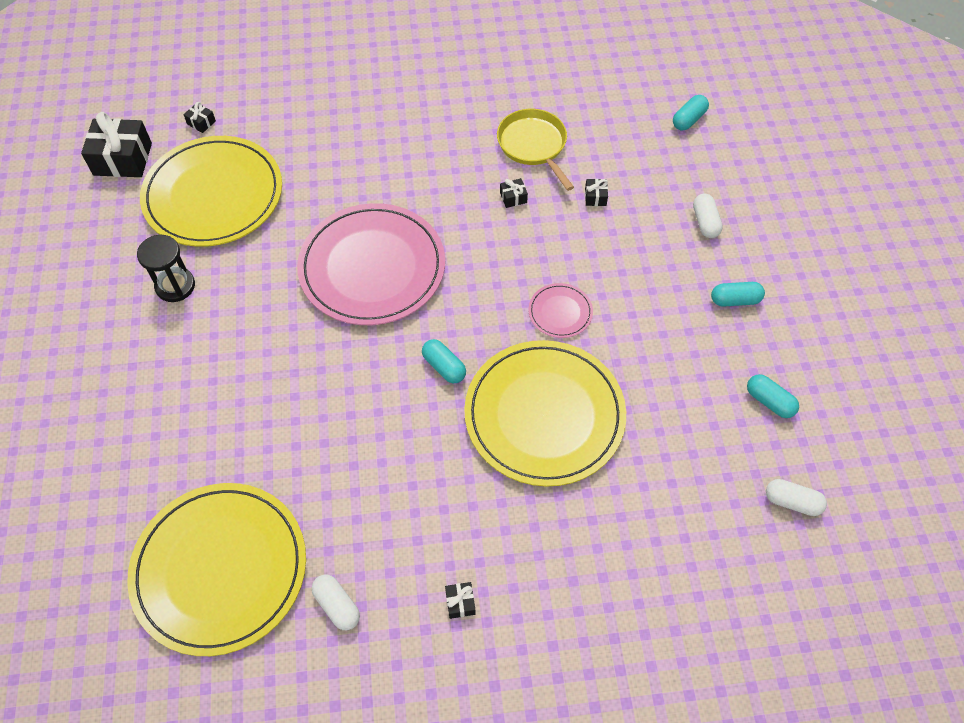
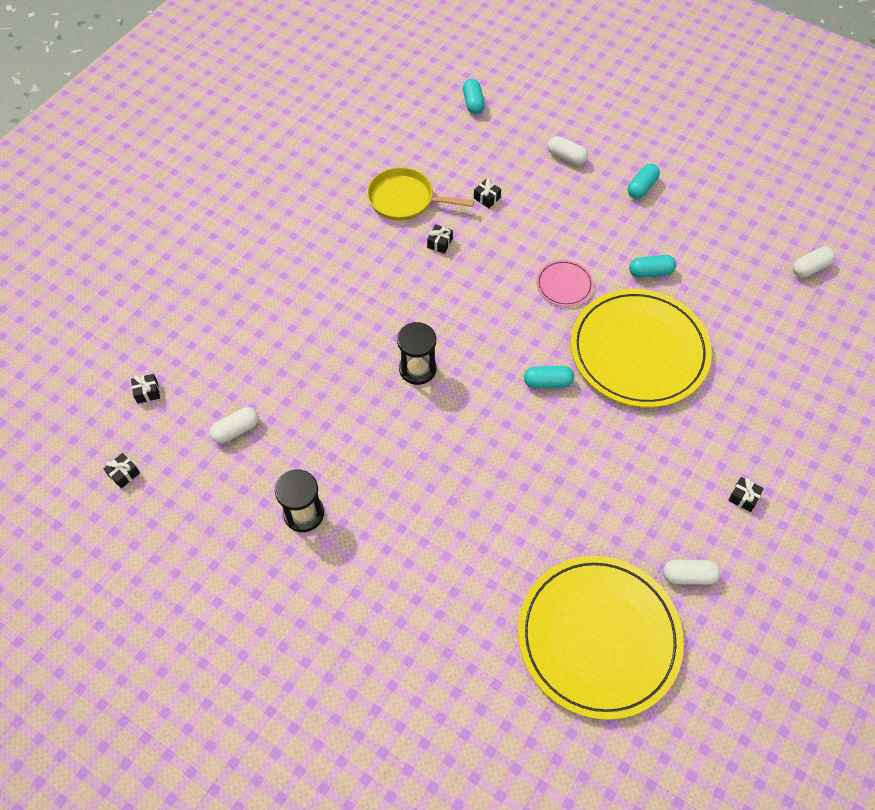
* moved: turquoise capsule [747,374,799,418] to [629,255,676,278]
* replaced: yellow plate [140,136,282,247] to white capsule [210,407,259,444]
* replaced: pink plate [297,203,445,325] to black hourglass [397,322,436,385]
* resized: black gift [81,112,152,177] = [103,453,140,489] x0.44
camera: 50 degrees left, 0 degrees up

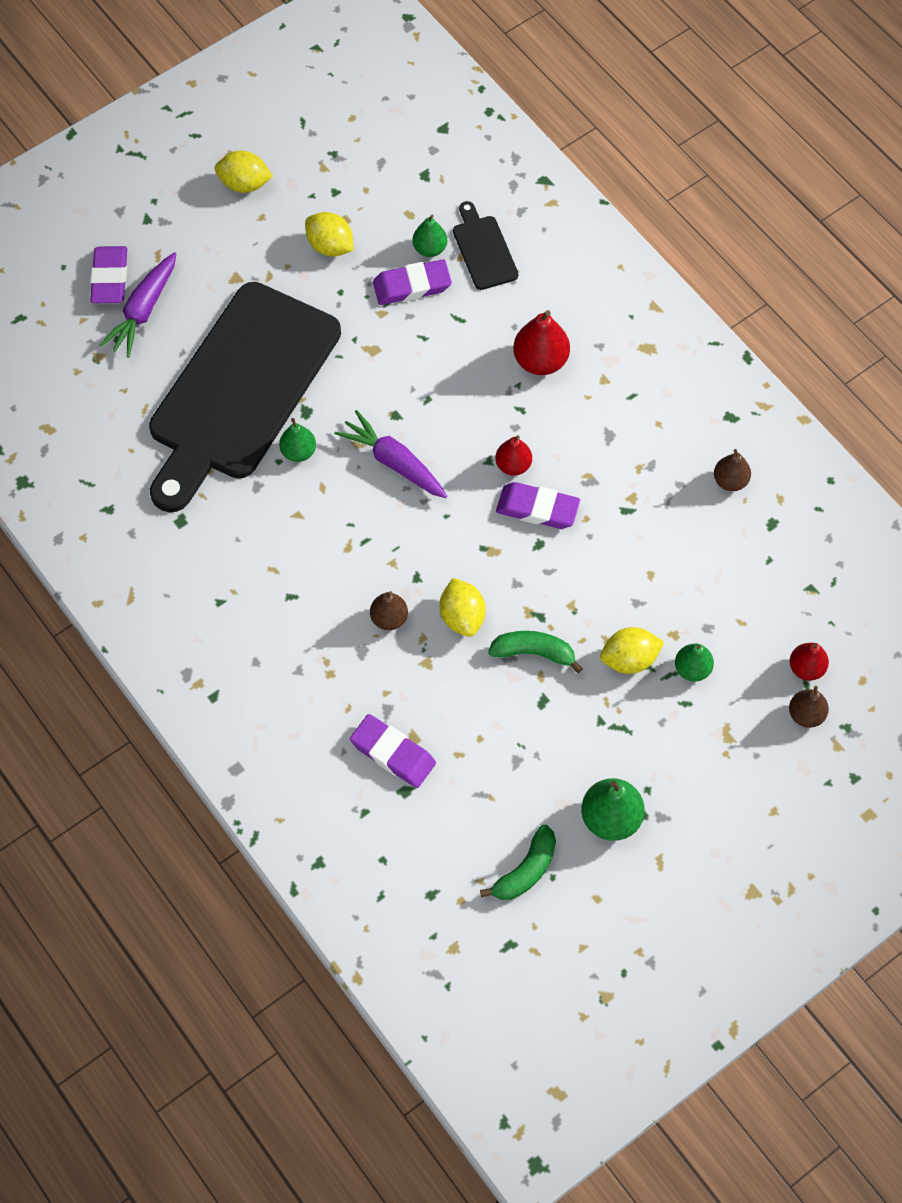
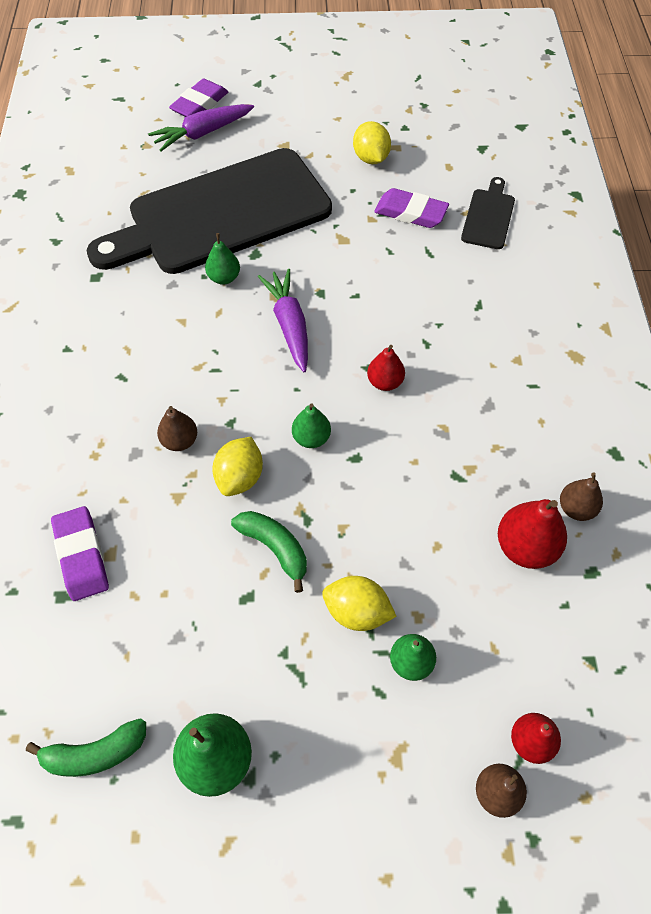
* removed: yellow lemon [214,151,273,193]
* removed: purple eraser [496,482,580,529]
* moved: green pear [413,214,447,257] to [292,403,331,448]
* moved: red pear [513,310,570,375] to [498,499,567,569]
camera: 35 degrees right, 5 degrees down

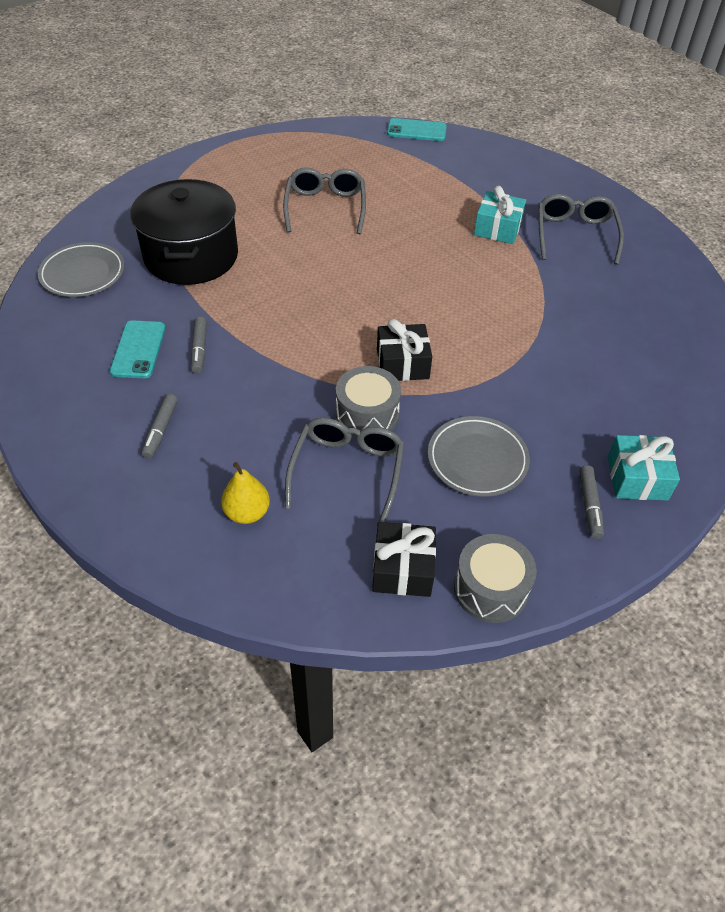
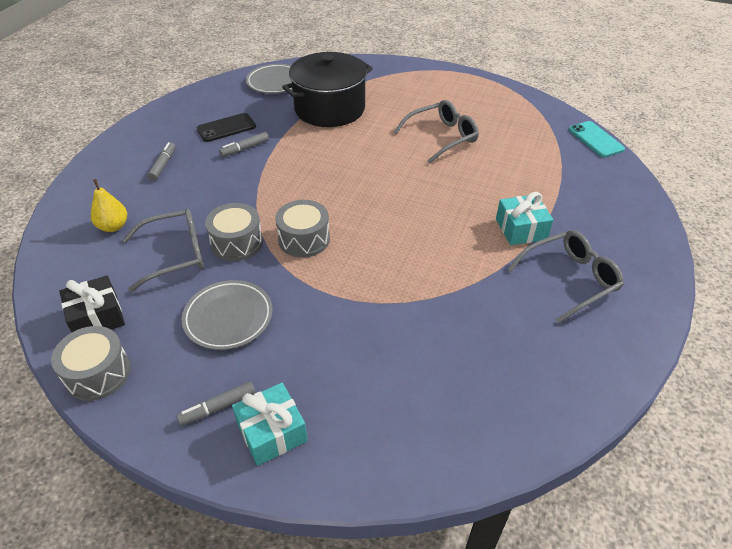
* replaced: black gift [377,319,432,381] to grey drum [275,200,330,258]
* recoloured: turquoise phone [110,320,165,378] to black phone [197,113,256,142]
* turned: grey marker [141,394,178,459] = [148,142,175,181] 120 degrees clockwise
camera: 60 degrees right, 5 degrees down

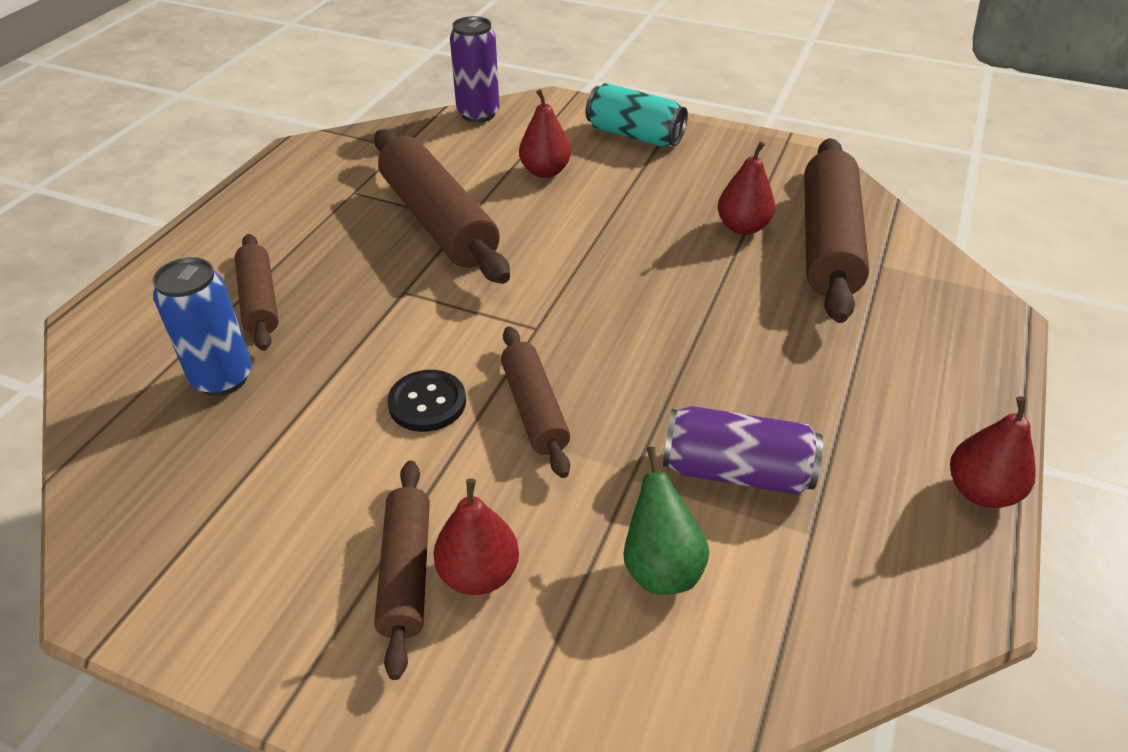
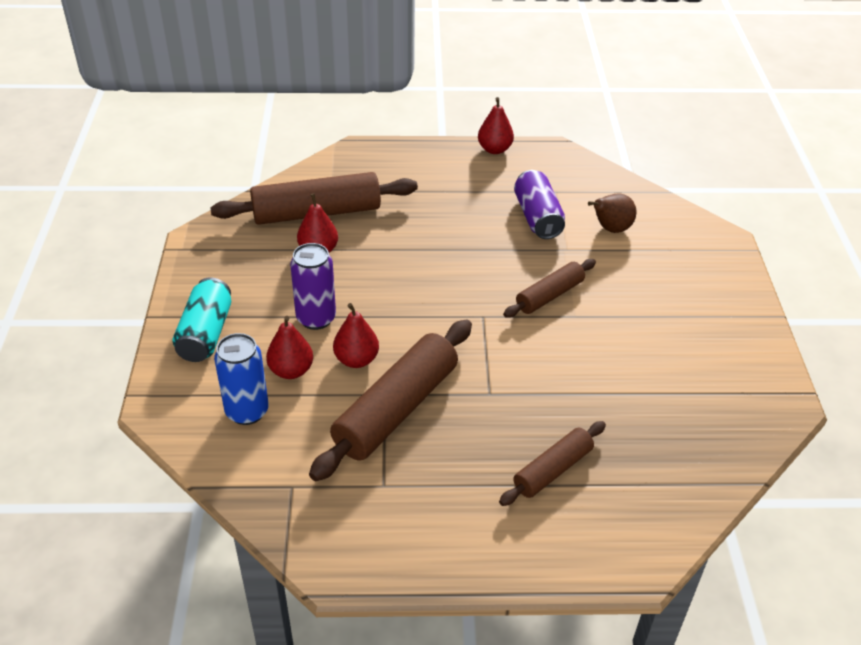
* removed: brown rolling pin [374,461,430,680]
* removed: black button [387,370,466,432]
* moved: blue can [153,257,252,396] to [214,333,269,425]
* moved: red pear [434,478,519,595] to [333,303,379,368]
* moved: purple can [450,16,499,123] to [290,243,336,330]
* recoloured: green pear [623,446,709,595] to brown pear [588,193,636,233]
camera: 115 degrees left, 0 degrees up

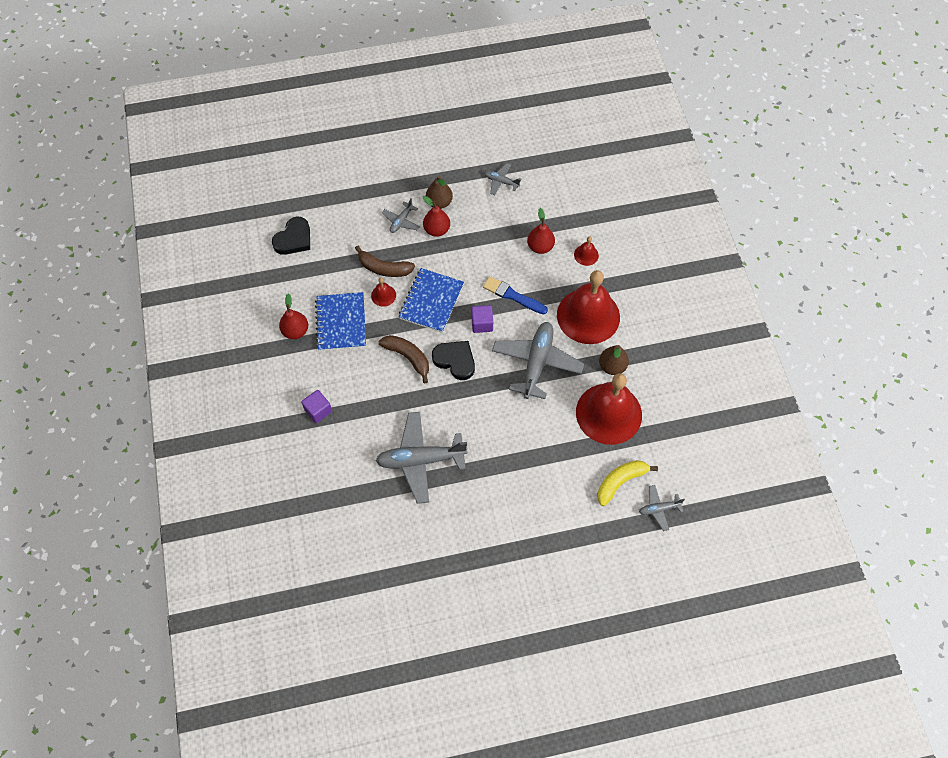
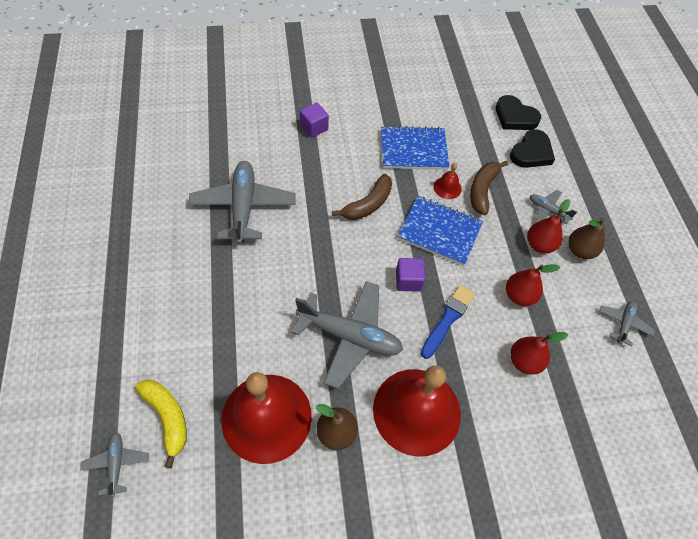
* removed: red bell [574,236,599,266]
* moved: red pear [279,293,308,339] to [506,264,560,306]
* moved: black heart [432,341,475,380] to [510,129,555,168]
camera: 90 degrees right, 5 degrees down

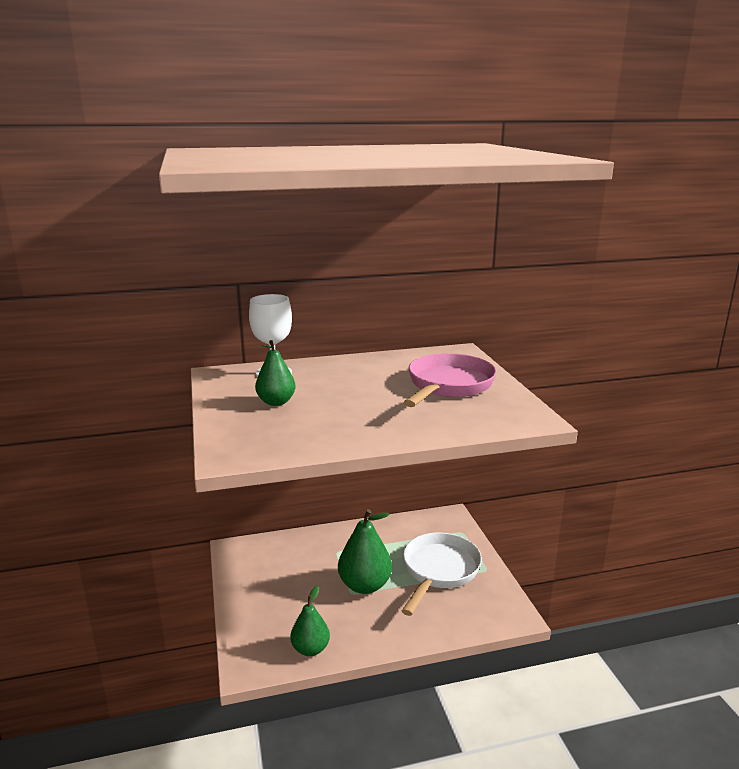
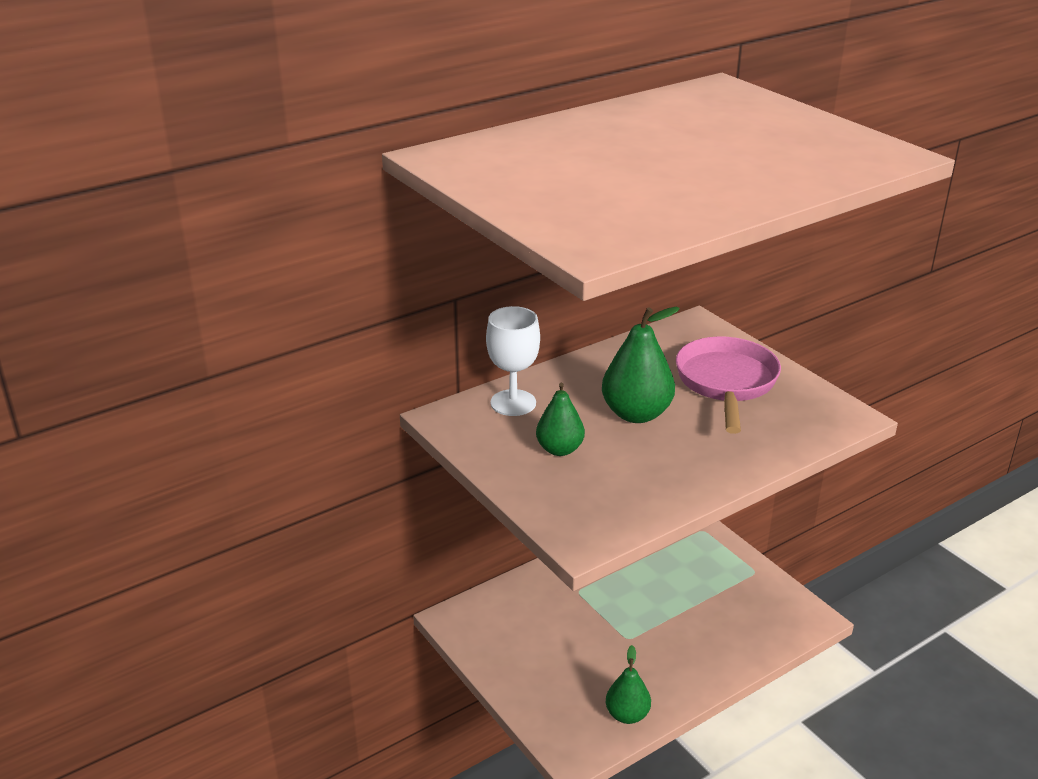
* removed: white pan [402,533,482,616]
* moved: green pear [338,509,392,594] to [602,307,680,423]
camera: 20 degrees left, 10 degrees up

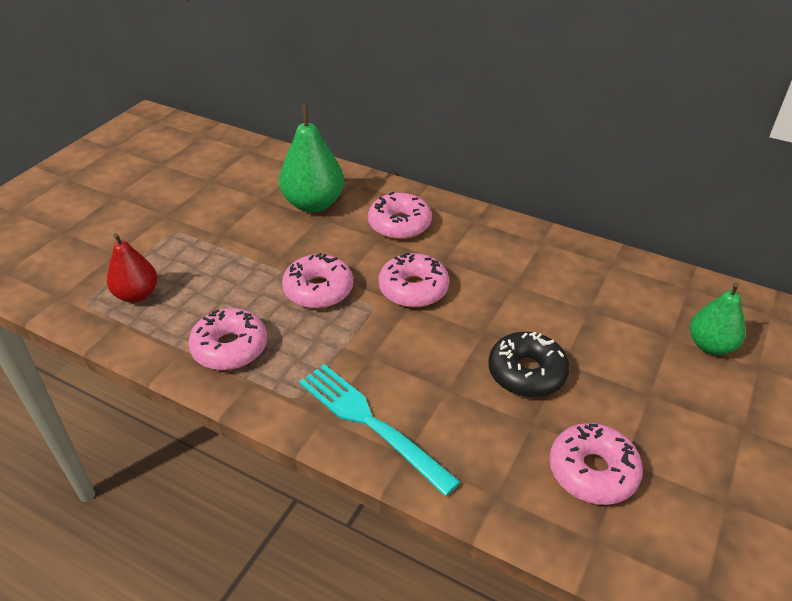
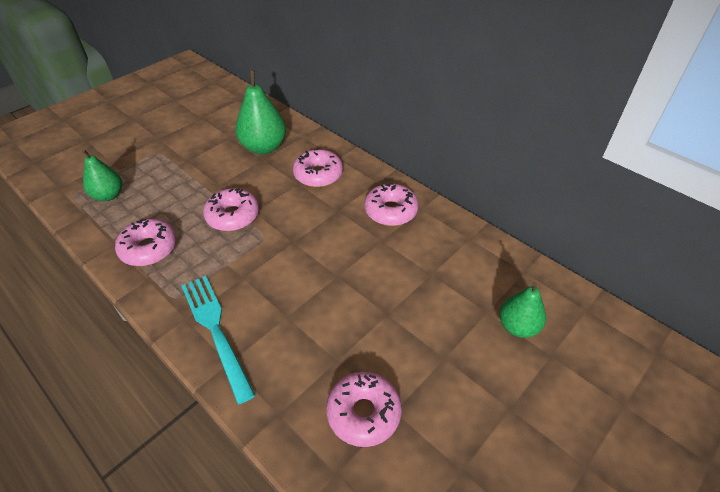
* removed: black donut [488,332,570,397]
* moved: pink donut [379,253,449,307] to [364,183,419,226]
* recoloured: red pear [107,233,157,303] to green pear [81,149,122,201]
camera: 15 degrees right, 5 degrees up

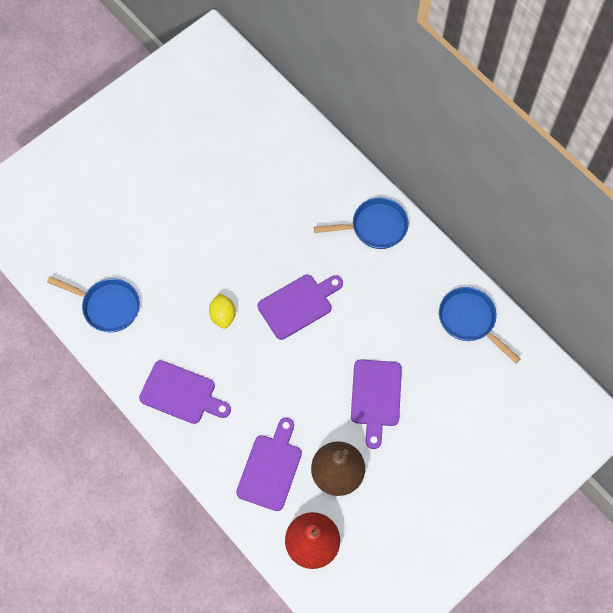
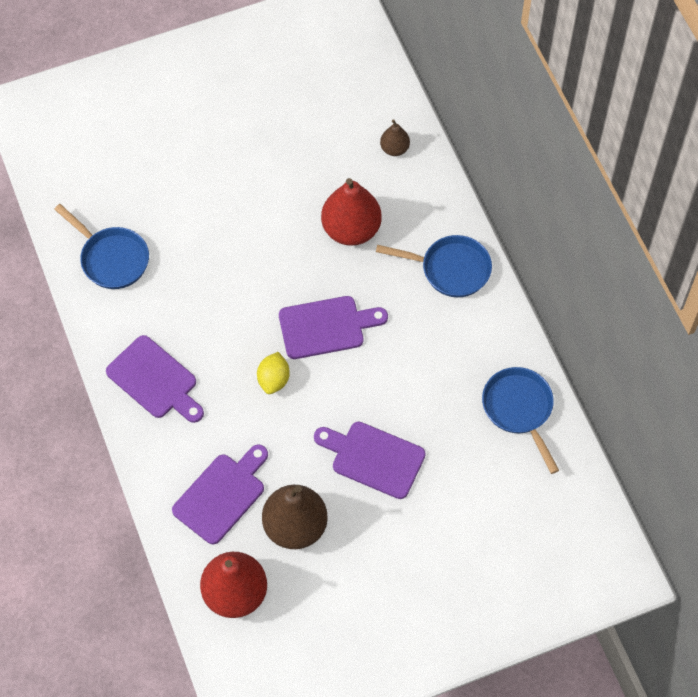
* added: red pear [321,178,382,246]
* added: brown pear [380,119,410,156]
* moved: yellow lemon [209,293,236,329] to [257,352,290,394]
* turned: purple cutting board [351,359,402,449] = [314,422,426,499] 90 degrees clockwise
camera: 20 degrees right, 5 degrees down

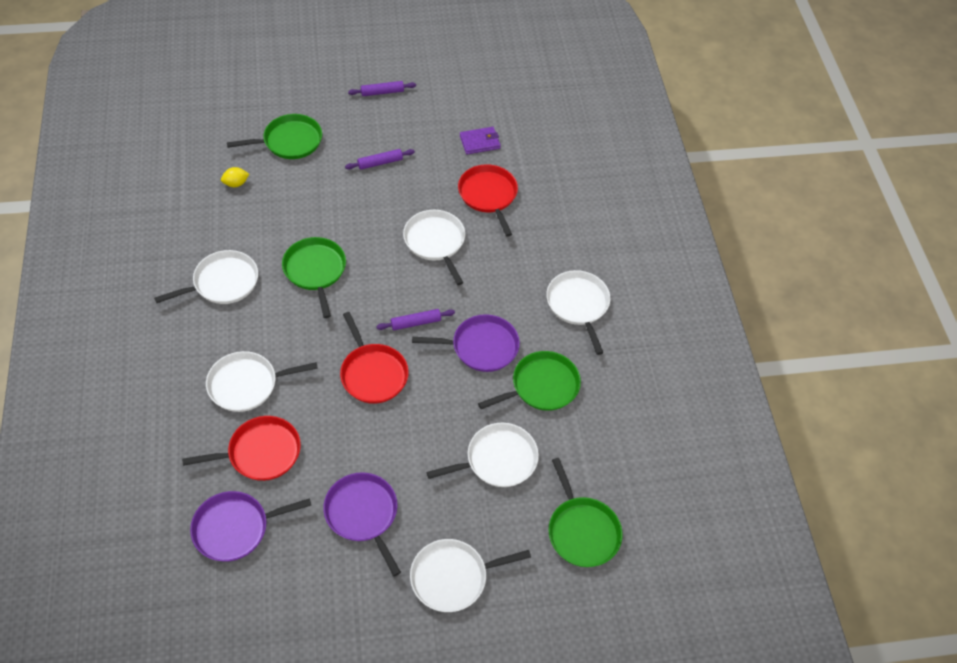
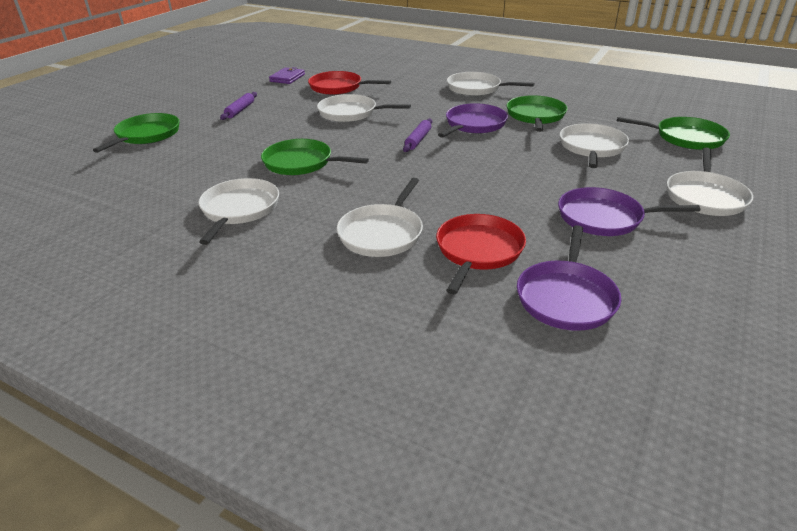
* removed: yellow lemon [221,167,249,187]
* removed: red pan [340,312,409,404]
* removed: purple rolling pin [348,81,416,96]
camera: 50 degrees left, 20 degrees down

